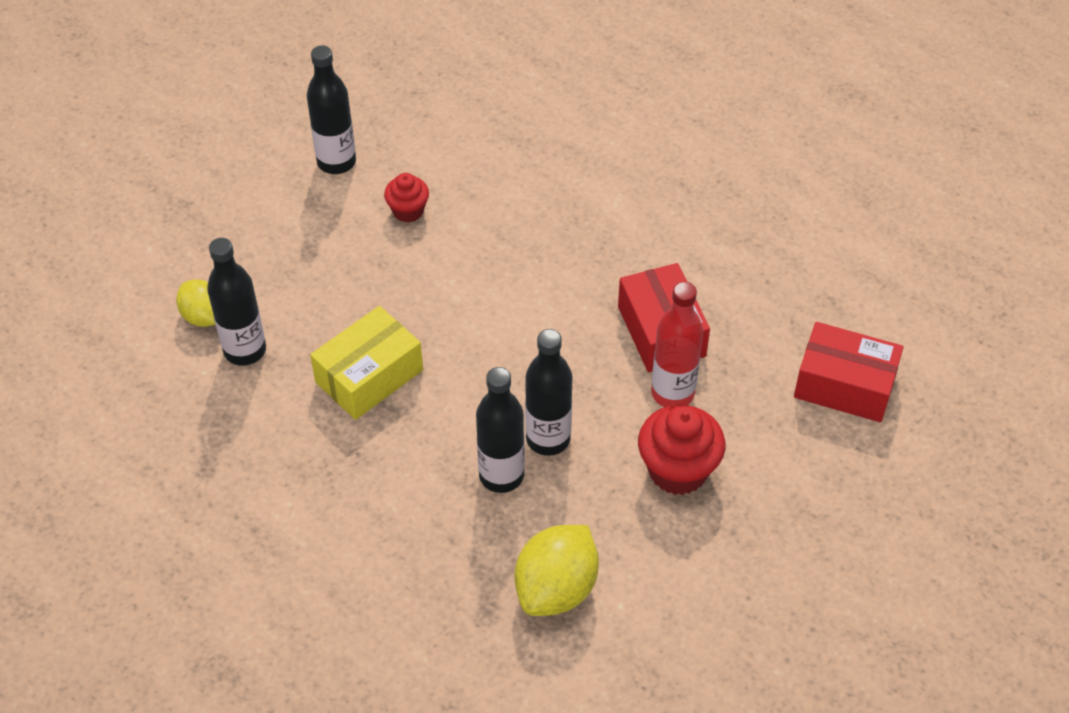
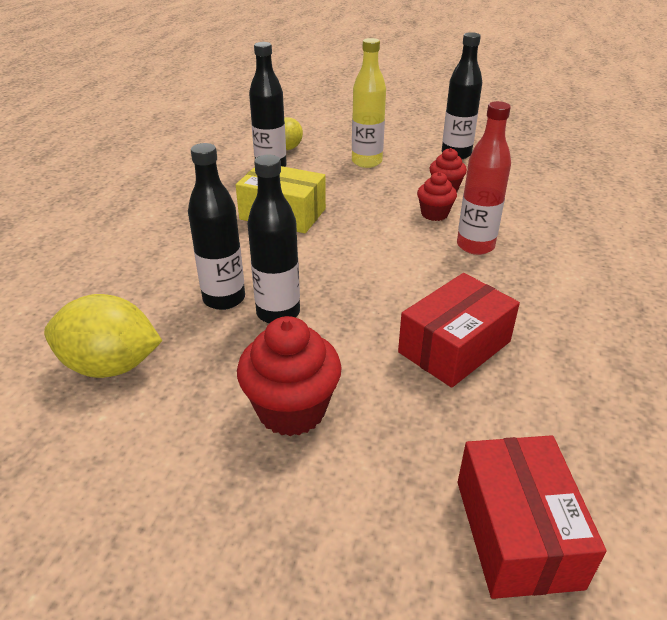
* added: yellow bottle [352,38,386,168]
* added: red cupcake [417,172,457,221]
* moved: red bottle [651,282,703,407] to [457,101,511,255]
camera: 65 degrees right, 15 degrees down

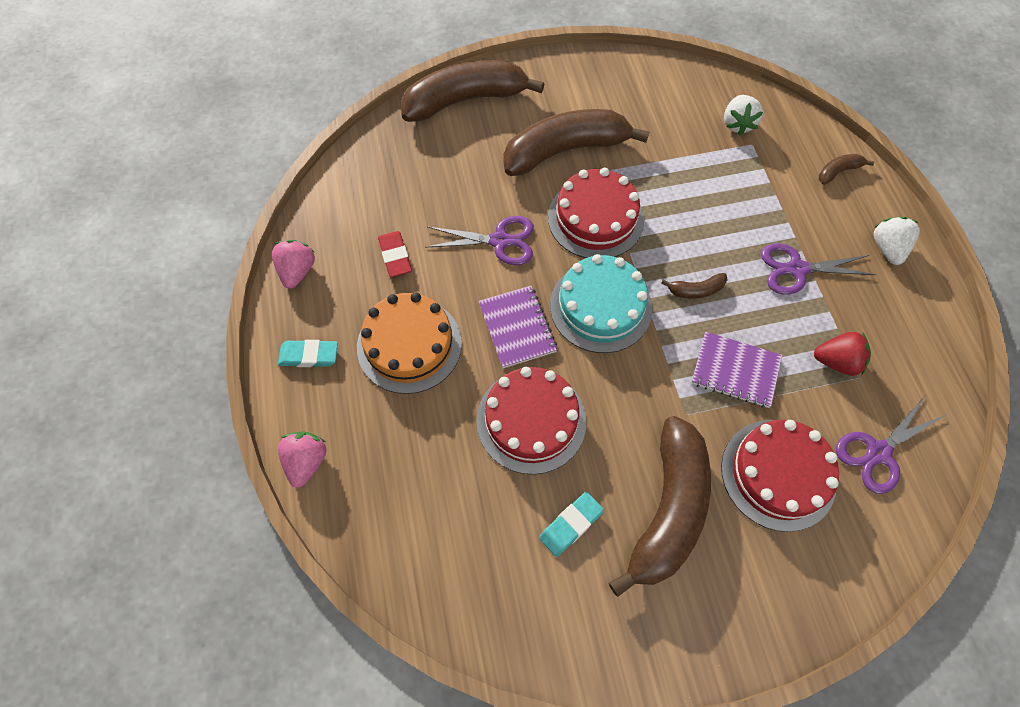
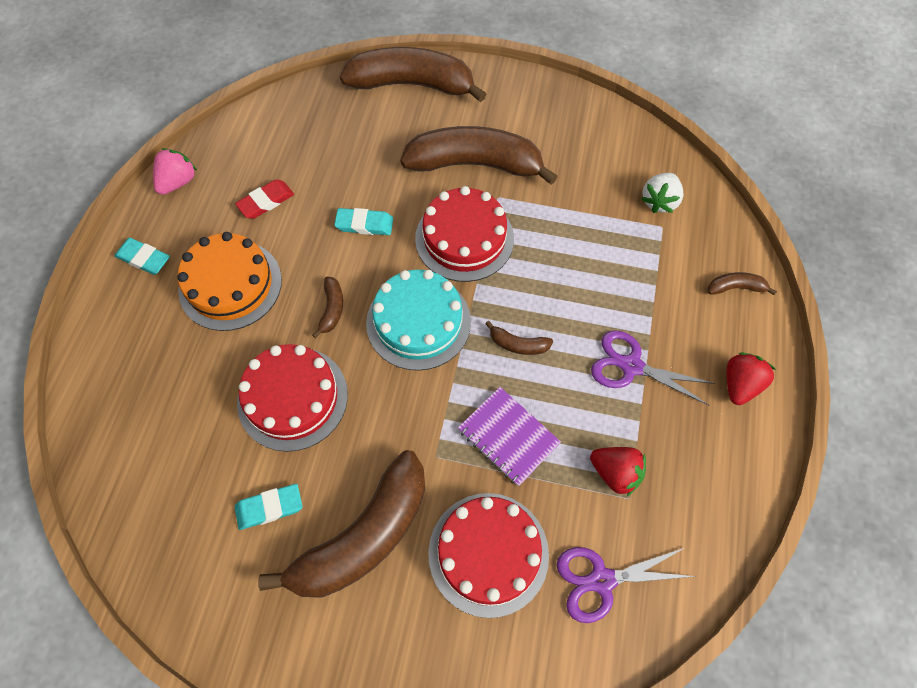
* removed: pink strawberry [278,431,326,488]
* replaced: purple scissors [425,216,534,265] to turquoise eraser [334,208,393,235]
* replaced: purple notebook [478,286,557,368] to brown banana [312,276,343,338]
* recoloured: white strawberry [874,217,920,265] to red strawberry [726,352,776,405]
* turned: red eraser [378,231,412,277] = [235,179,294,219] 45 degrees clockwise
camera: 25 degrees right, 0 degrees up

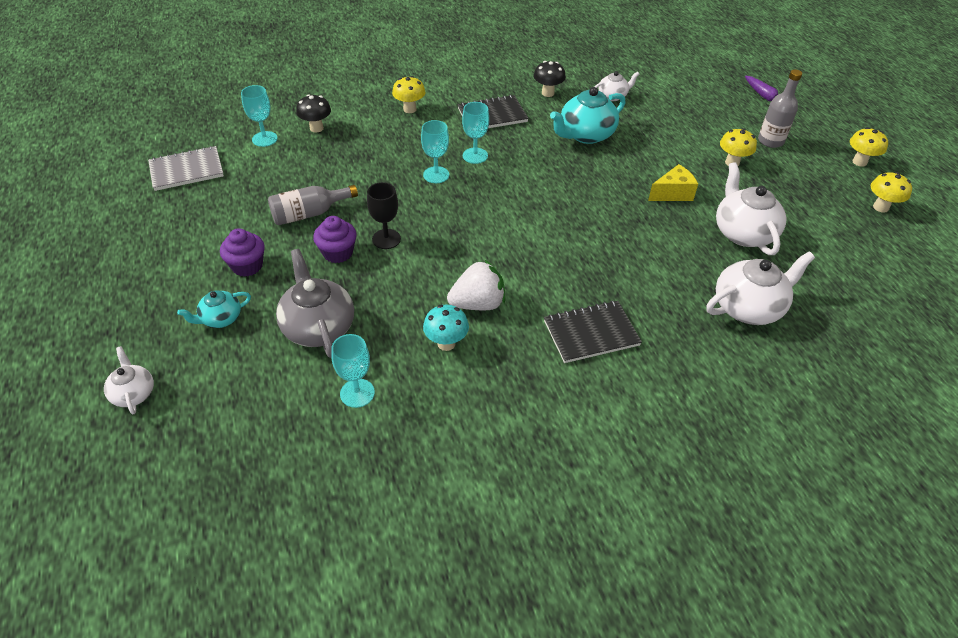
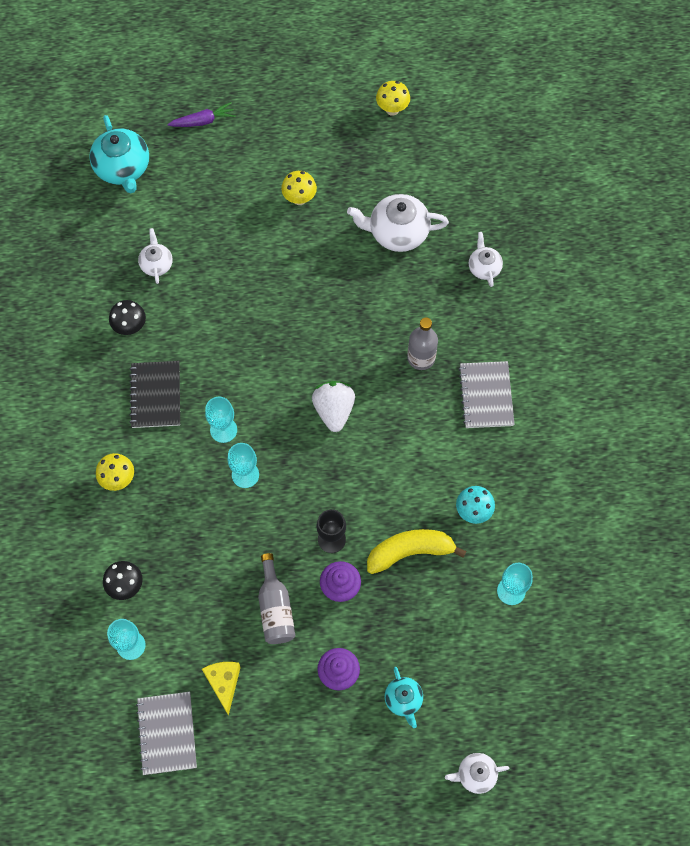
* removed: grey teapot [276,249,354,358]
* removed: yellow mushroom [850,127,888,167]
* added: yellow banana [367,529,467,574]
* moved: white strawberry [447,260,505,310] to [312,381,355,432]
* moved: turquoise teapot [550,87,626,144] to [89,115,149,193]
* moved: yellow cheese [648,164,698,201] to [202,662,241,716]
* moved: grey bottle [758,70,802,148] to [407,317,438,370]
* recoloured: black notebook [544,301,642,363] to grey notebook [458,361,515,428]
* resized: white teapot [706,251,815,325] = [469,232,503,287] x0.56
camera: 75 degrees left, 20 degrees up

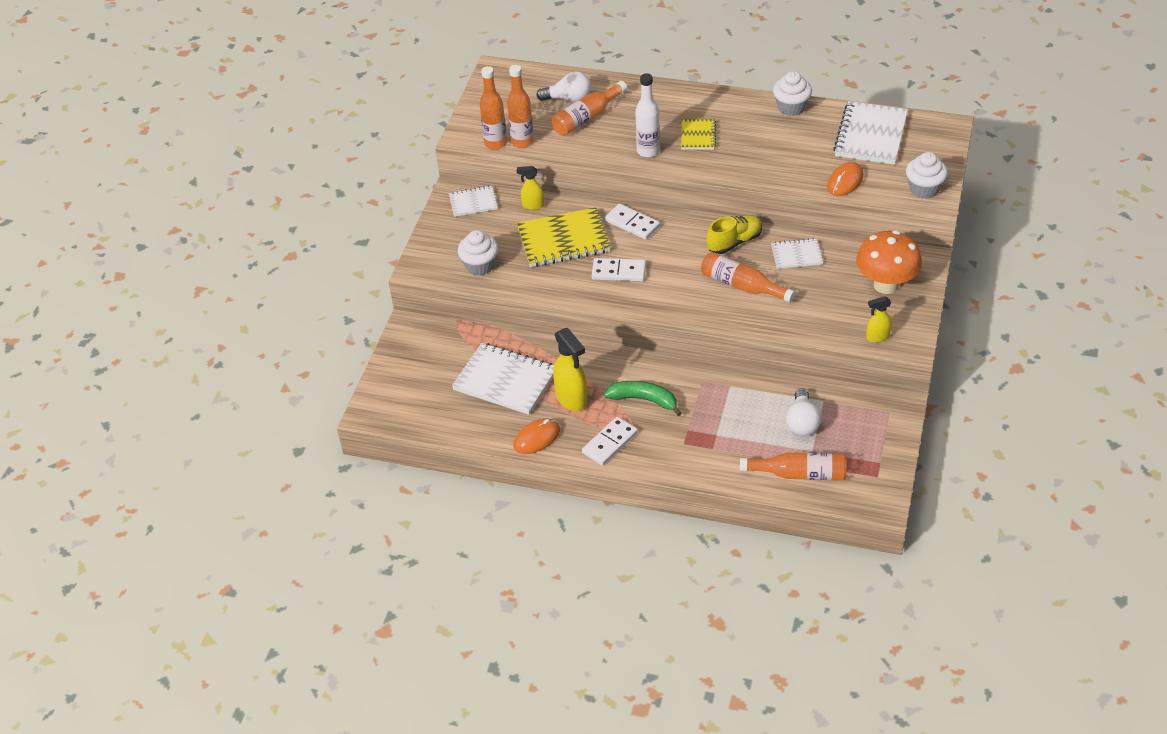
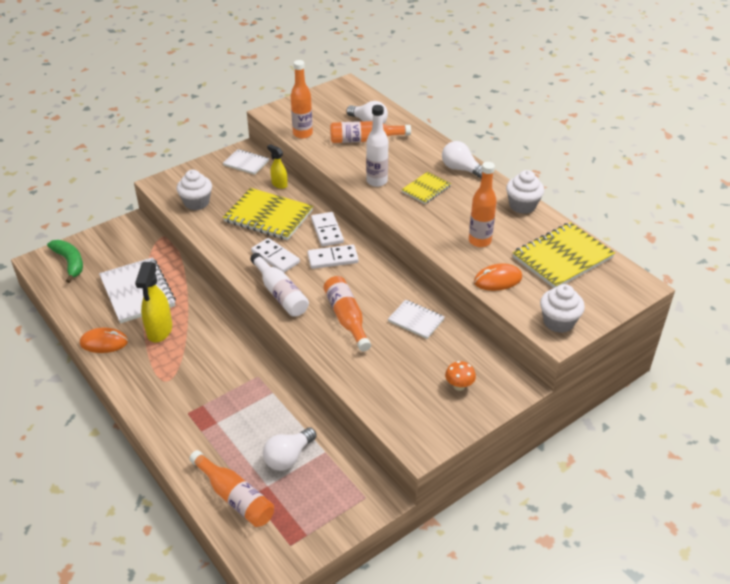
* removed: yellow shoe [706,215,762,254]
* removed: yellow spray bottle [866,296,892,343]
* added: white bottle [250,253,309,317]
* added: white light bulb [442,141,482,179]
* moved: orange bottle [480,66,507,150] to [469,162,497,247]
* moved: white domino [582,417,638,466] to [307,245,359,269]
* moved: green banana [604,381,682,416] to [47,240,83,283]
* recoloured: white notebook [833,101,908,165] to yellow notebook [512,222,615,288]
* resized: orange mushroom [856,230,922,294] = [445,361,476,391] x0.45
camera: 35 degrees right, 5 degrees down

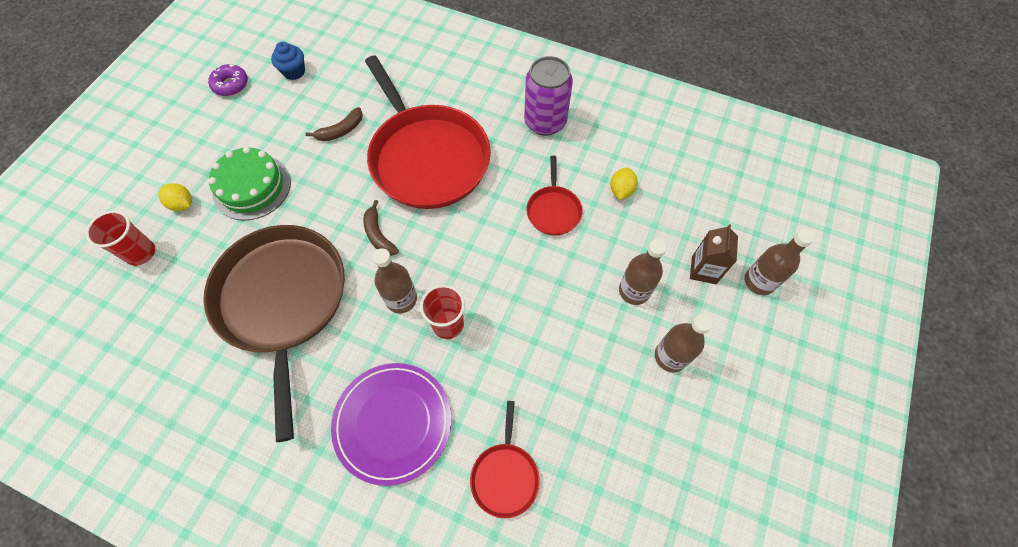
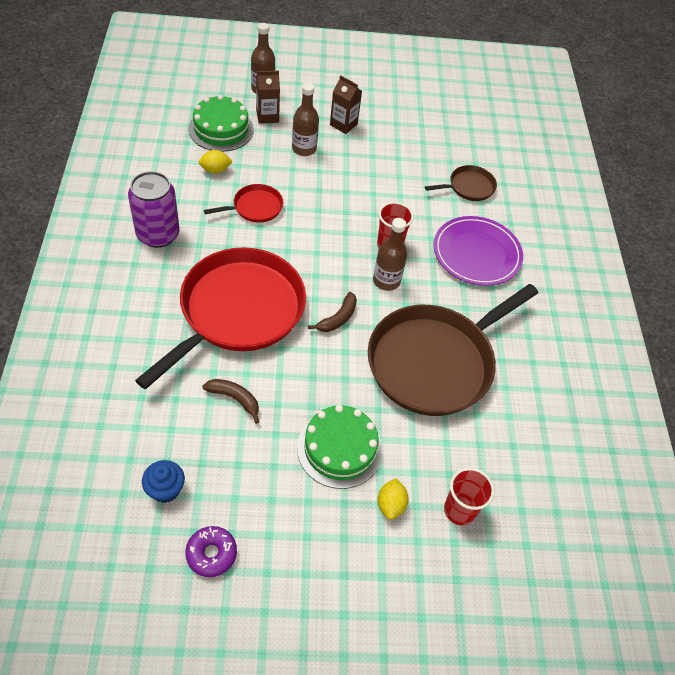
* added: green cake [188,95,254,152]
* replaced: brown bottle [655,314,713,372] to brown carton [330,75,362,134]
* recoloured: red pan [470,401,540,518] to brown pan [425,165,497,201]
camera: 120 degrees left, 10 degrees down

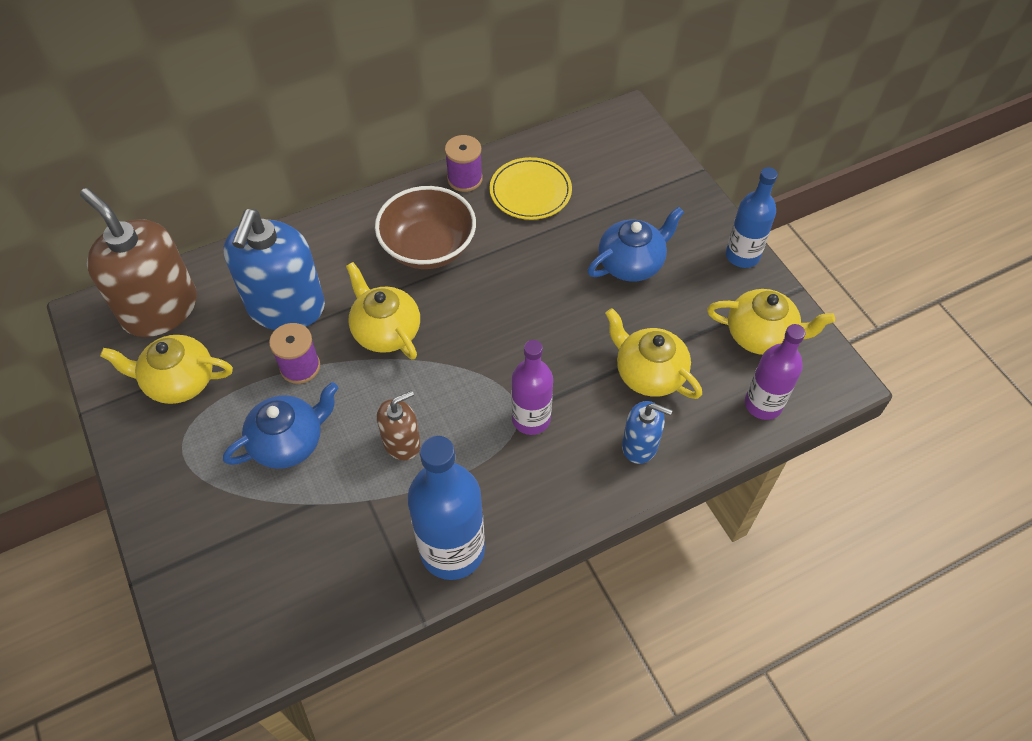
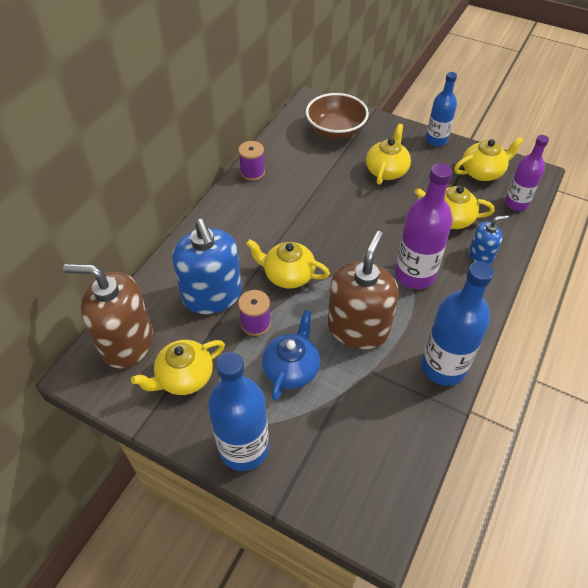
* removed: yellow plate [489,157,572,220]
* added: blue bottle [208,352,269,471]
* moved: brown bowl [375,186,476,269] to [306,93,369,139]
* recoloured: blue teapot [588,206,684,282] to yellow teapot [366,124,411,185]
* resized: brown soap dispenser [377,390,421,460] = [328,231,399,349] x1.95
* resized: purple bottle [511,340,553,435] = [395,163,453,289] x1.54
camera: 35 degrees left, 5 degrees down

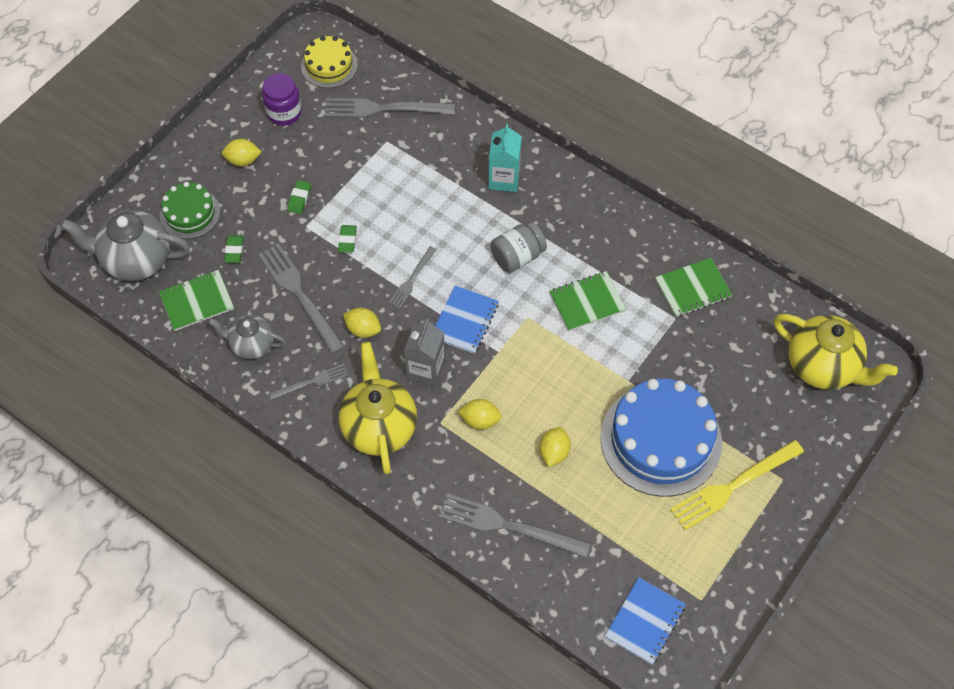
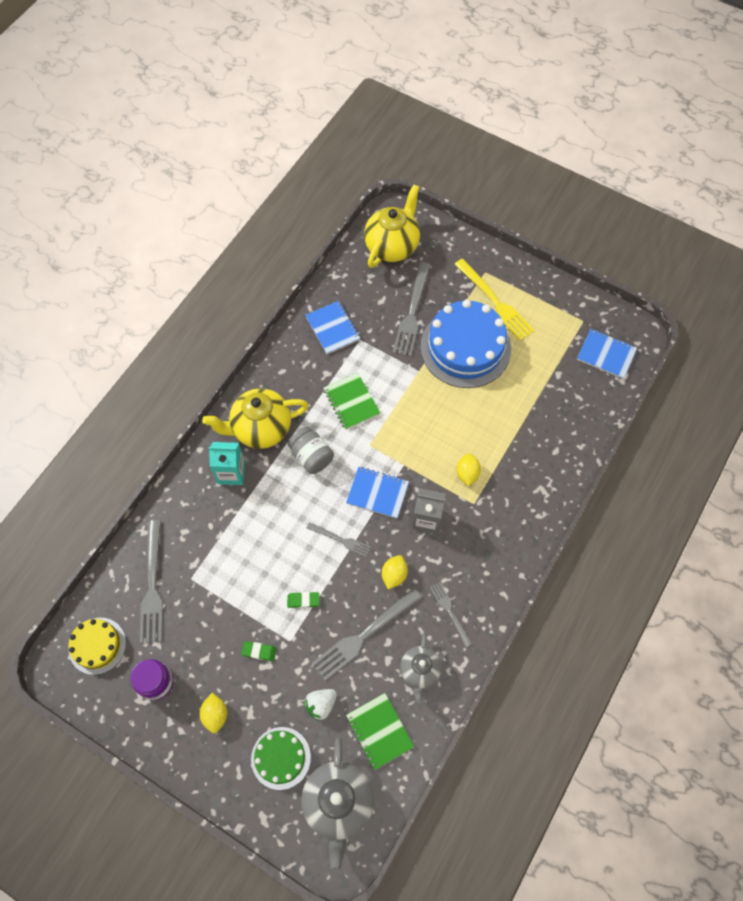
* removed: yellow lemon [539,427,571,467]
* moved: yellow teapot [339,342,417,474] to [202,388,309,449]
* moved: grey fork [438,493,591,558] to [393,262,430,357]
* replaced: green eraser [224,235,244,263] to white strawberry [304,689,337,721]
* recoloured: green notebook [655,258,732,317] to blue notebook [305,301,360,354]
camera: 95 degrees left, 5 degrees up

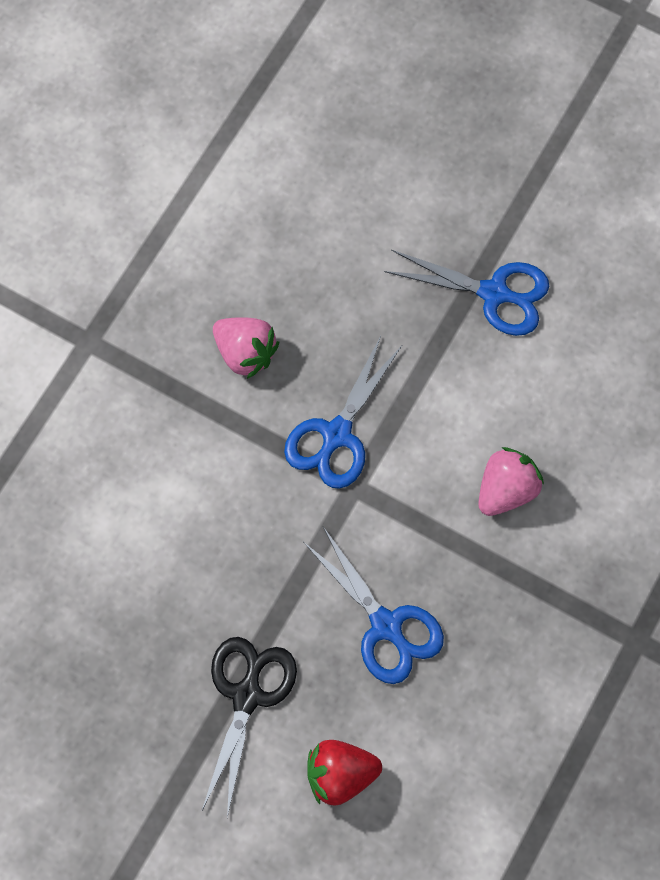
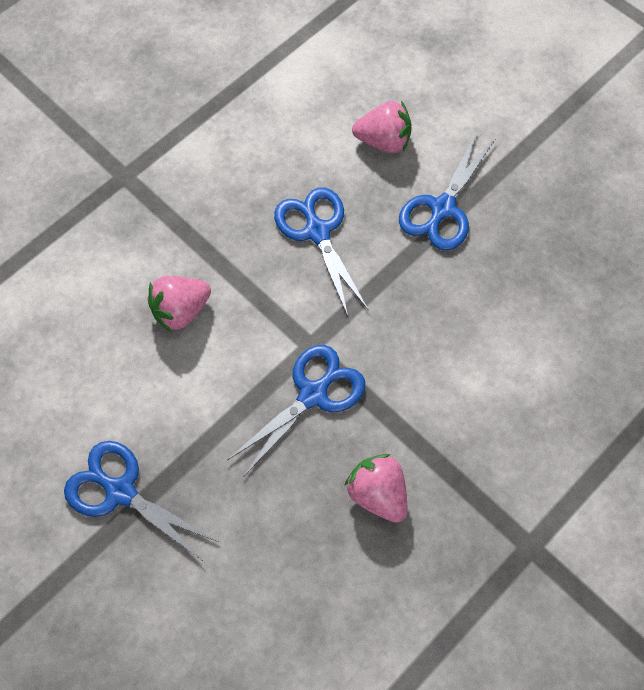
* recoloured: black scissors [201,637,297,817] to blue scissors [399,132,495,251]
* recoloured: red strawberry [307,740,382,805] to pink strawberry [352,101,412,153]
camera: 165 degrees left, 5 degrees down

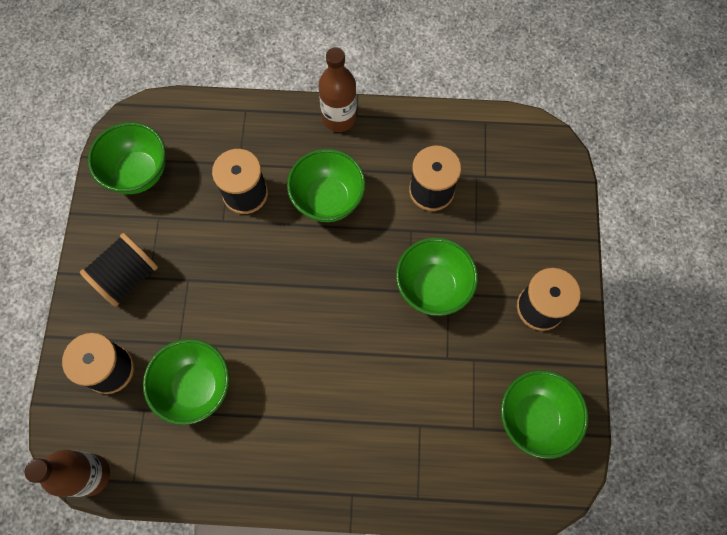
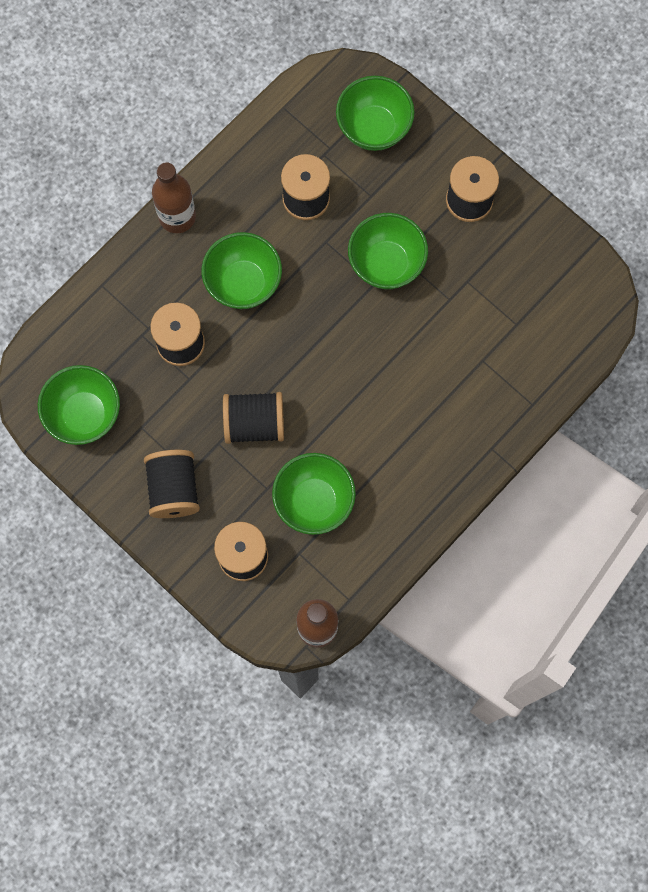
* added: black spool [223,392,284,444]
* moved: green bowl [501,370,589,459] to [336,76,415,151]
camera: 50 degrees left, 5 degrees up

